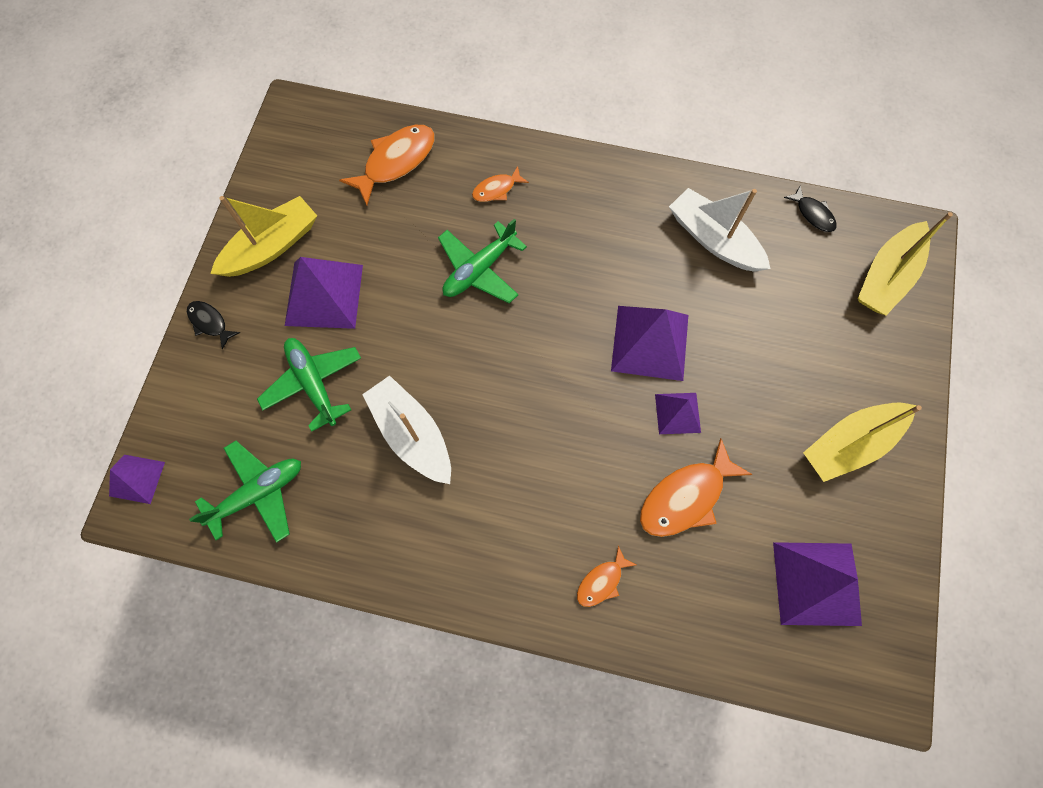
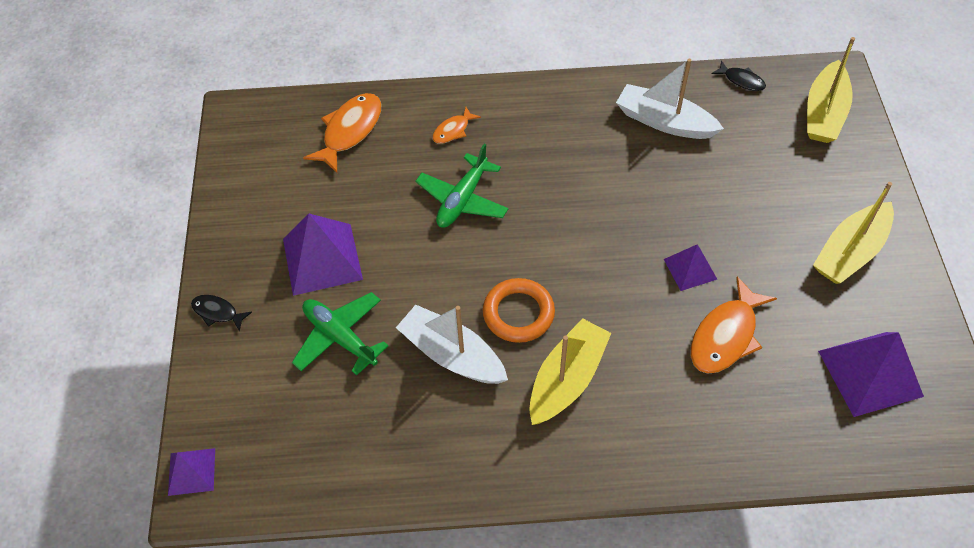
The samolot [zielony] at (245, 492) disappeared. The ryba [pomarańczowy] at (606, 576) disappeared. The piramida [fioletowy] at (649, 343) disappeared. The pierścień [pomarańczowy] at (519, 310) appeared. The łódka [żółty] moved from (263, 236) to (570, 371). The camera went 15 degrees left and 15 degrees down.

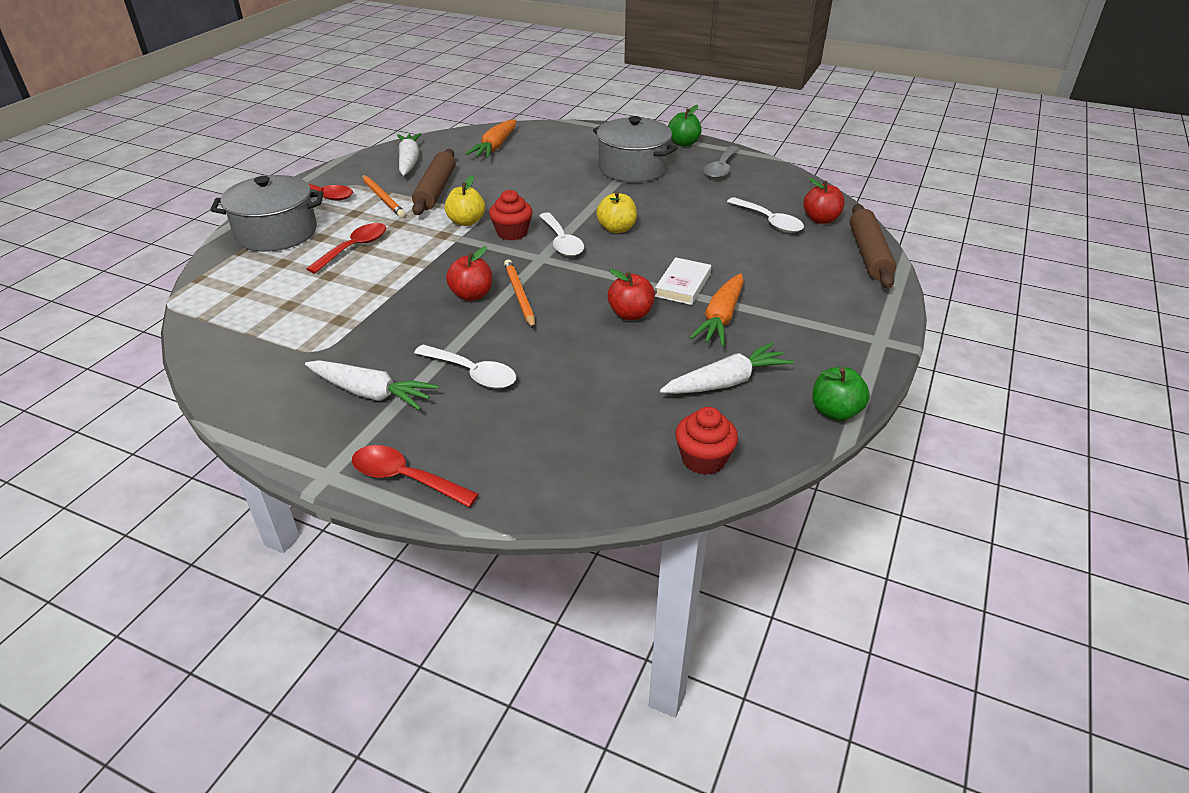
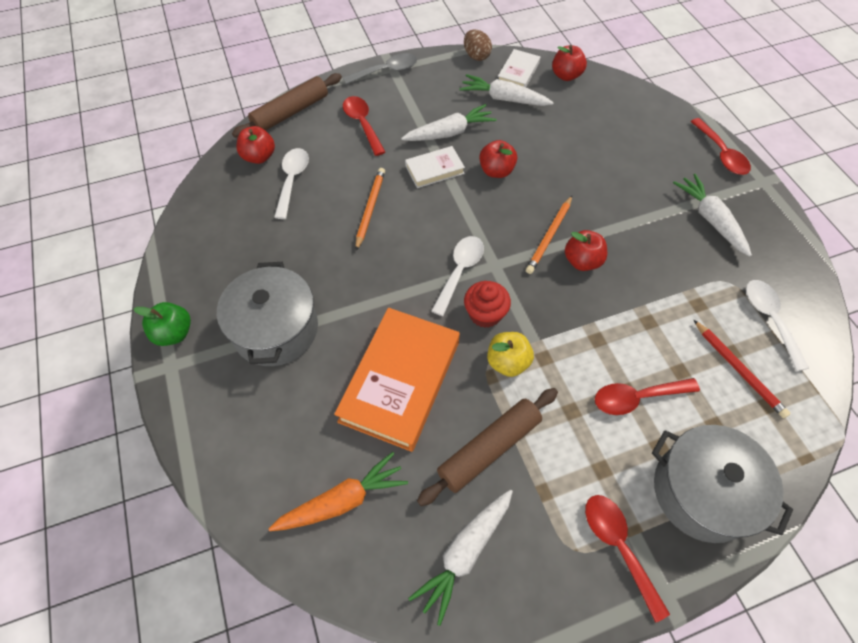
The jabłko [żółty] at (616, 212) disappeared. The książka [pomarańczowy] at (397, 380) appeared. The łyżka [czerwony] at (364, 126) appeared. The książka [biały] at (519, 68) appeared. The ołówek [czerwony] at (742, 369) appeared. The ołówek [pomarańczowy] moved from (383, 196) to (370, 209). The łyżka [biały] moved from (465, 367) to (777, 325). The łyżka [szary] moved from (721, 162) to (380, 68). The muffinka [czerwony] at (706, 441) was replaced by the jabłko [czerwony] at (569, 63). The jabłko [zielony] at (841, 394) was replaced by the jajko [brązowy] at (478, 45). The marchewka [pomarańczowy] at (716, 309) became the marchewka [biały] at (449, 122). The camera went 135 degrees left and 20 degrees up.

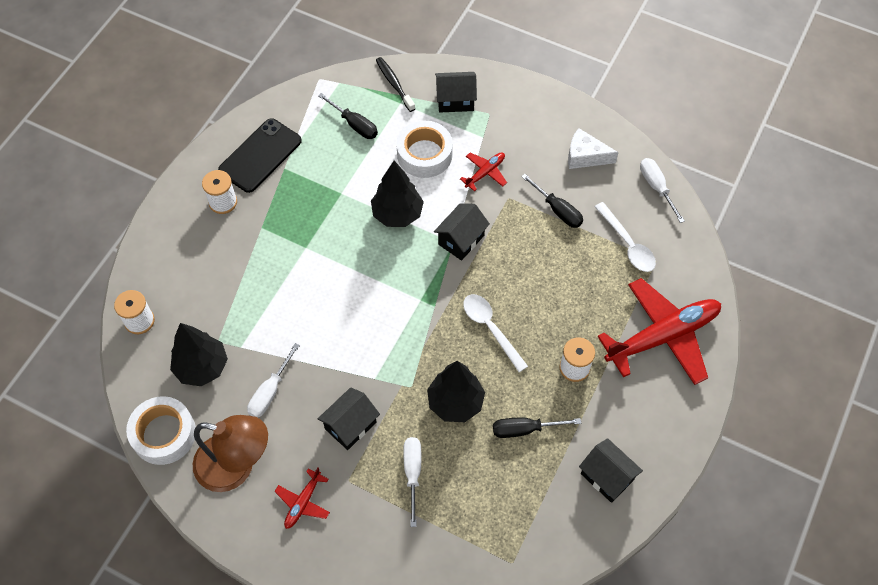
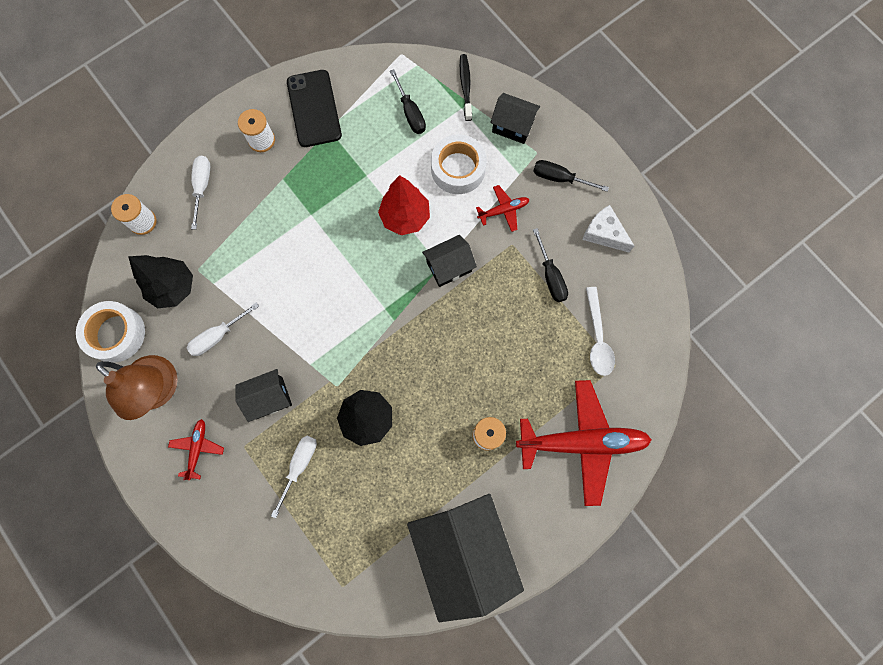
The łyżka [biały] at (495, 333) disappeared. The śrubokręt [czarny] moved from (537, 427) to (571, 176). The śrubokręt [biały] moved from (662, 190) to (200, 193). The drzewko [czarny] at (397, 194) became the drzewko [czerwony] at (404, 205). The telefon [czarny] at (260, 155) turned 75 degrees counterclockwise. The samolot [czerwony] at (302, 498) turned 135 degrees clockwise. The domek [czarny] at (611, 470) changed to 2.03 times the size. The camera went 25 degrees right and 15 degrees up.

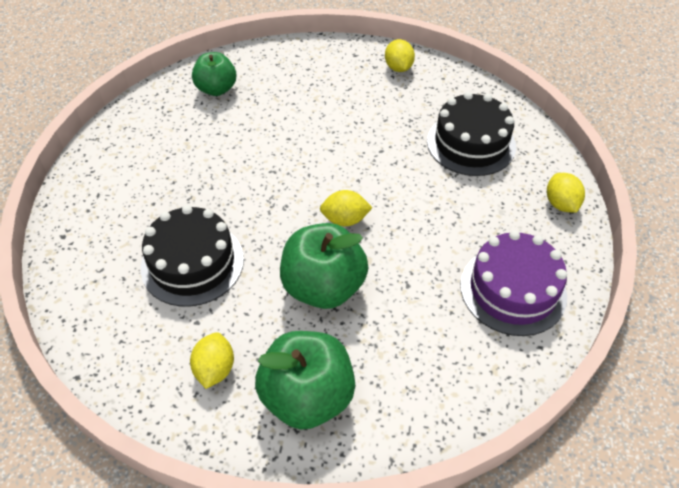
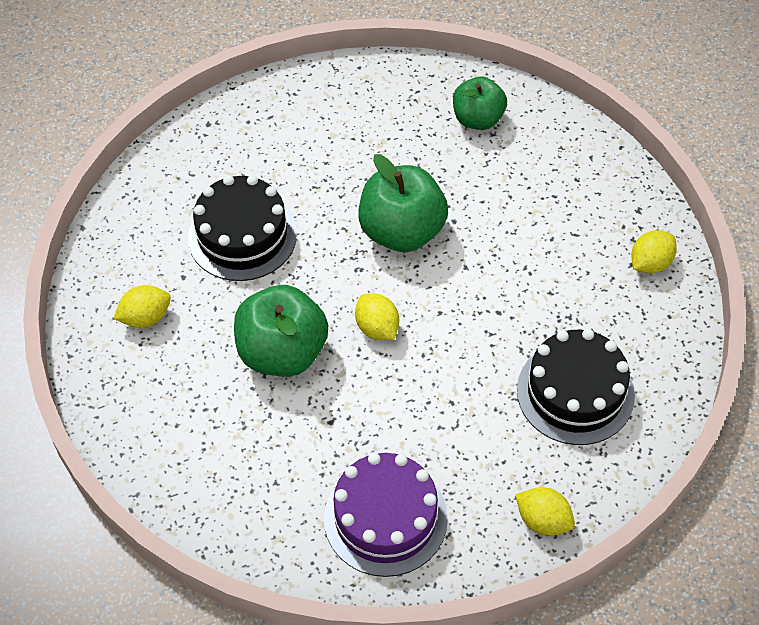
The jabłko [zielony] moved from (305, 380) to (403, 203). The cytryna [żółty] at (566, 193) turned 75 degrees clockwise. The camera went 60 degrees right and 5 degrees up.

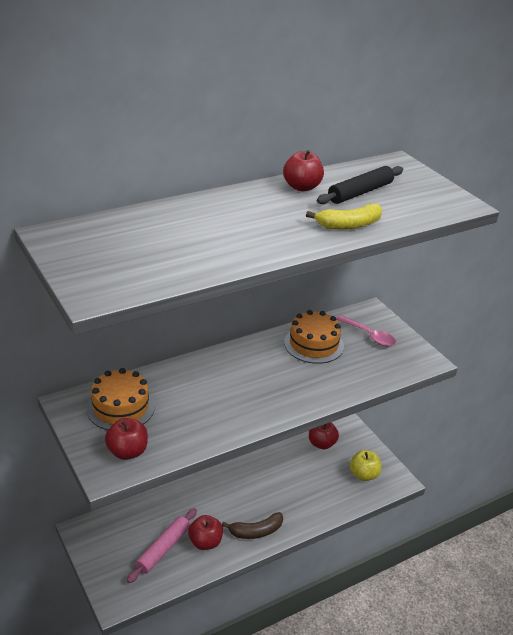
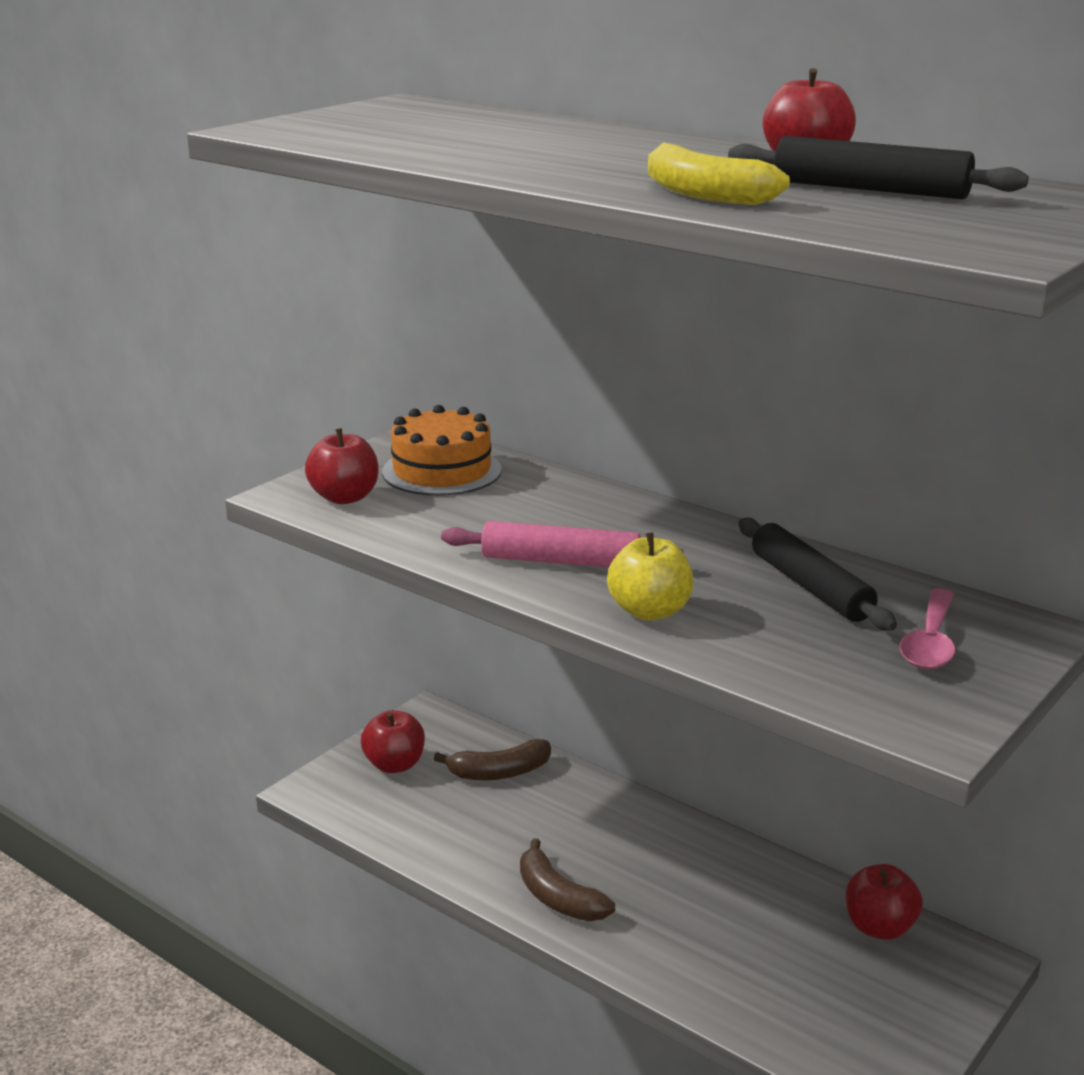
The banan [brązowy] at (492, 759) appeared. The wałek do ciasta [różowy] moved from (162, 545) to (562, 544). The jabłko [czerwony] moved from (205, 532) to (393, 741). The jabłko [żółty] moved from (365, 465) to (650, 576). The tort [pomarańczowy] at (314, 337) was replaced by the wałek do ciasta [czarny] at (817, 574). The camera went 70 degrees right and 10 degrees down.

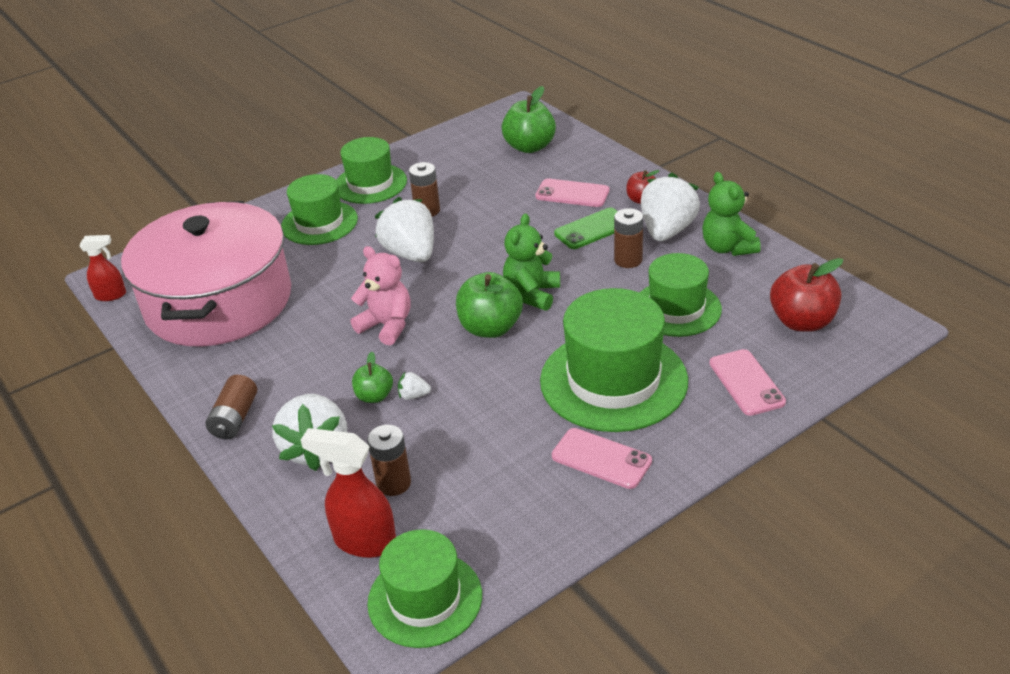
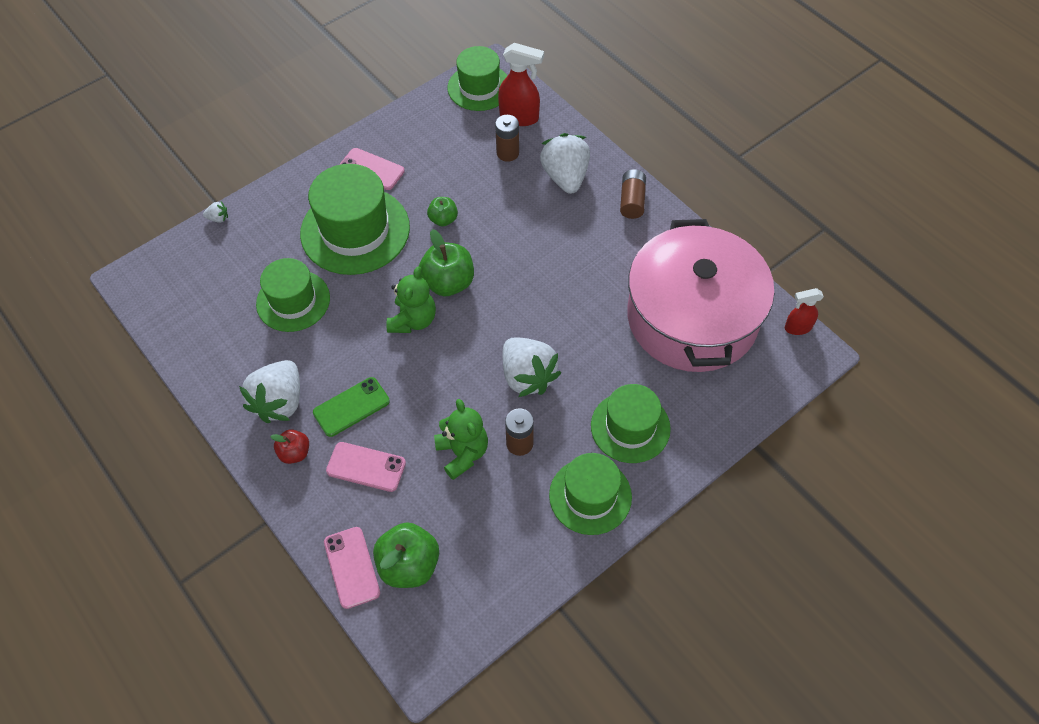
The miś [różowy] at (380, 295) disappeared. The bateria [brązowy] at (628, 238) disappeared. The jabłko [czerwony] at (806, 295) disappeared. The jabłko [zielony] moved from (372, 377) to (442, 212). The truskawka [biały] moved from (414, 386) to (215, 212). The miś [zielony] moved from (731, 214) to (461, 439). The telefon [różowy] moved from (747, 382) to (352, 568). The camera went 175 degrees right and 20 degrees up.

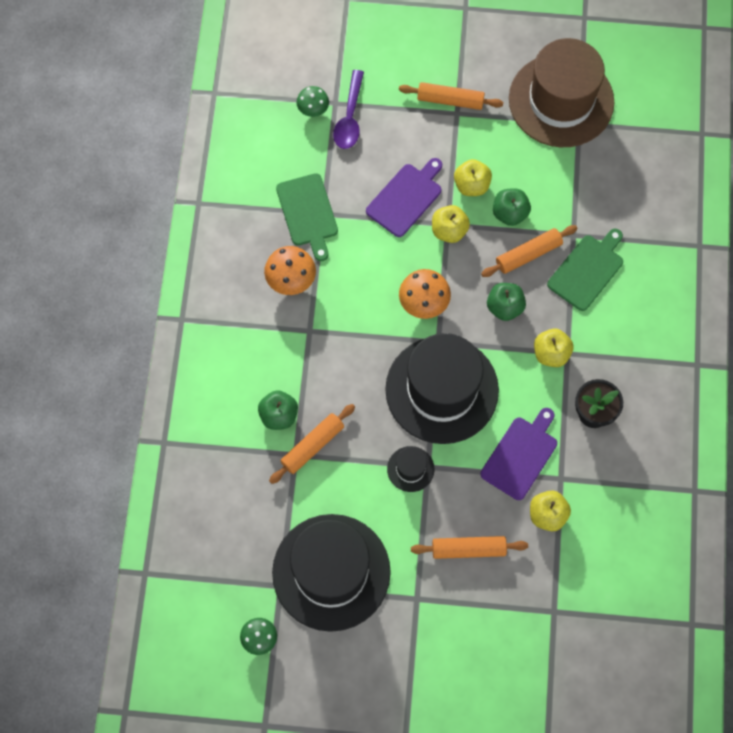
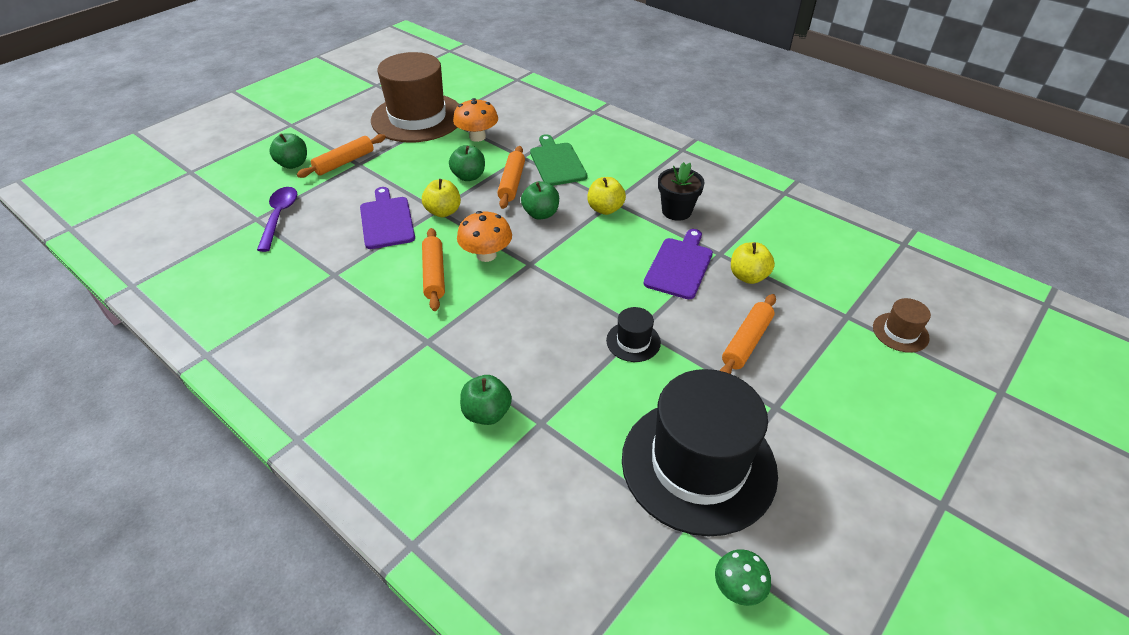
The deska do krojenia [zielony] at (307, 217) disappeared. The grzyb [zielony] at (313, 101) disappeared. The kapelusz [czarny] at (442, 388) disappeared. The jabłko [żółty] at (473, 177) disappeared. The jabłko [zielony] at (288, 151) appeared. The kapelusz [brązowy] at (902, 325) appeared. The grzyb [pomarańczowy] moved from (290, 270) to (475, 120). The wałek do ciasta [pomarańczowy] moved from (312, 444) to (433, 269). The łyżka [fioletowy] at (348, 109) turned 135 degrees counterclockwise. The deska do krojenia [fioletowy] at (518, 454) turned 45 degrees clockwise. The camera went 55 degrees left and 25 degrees down.

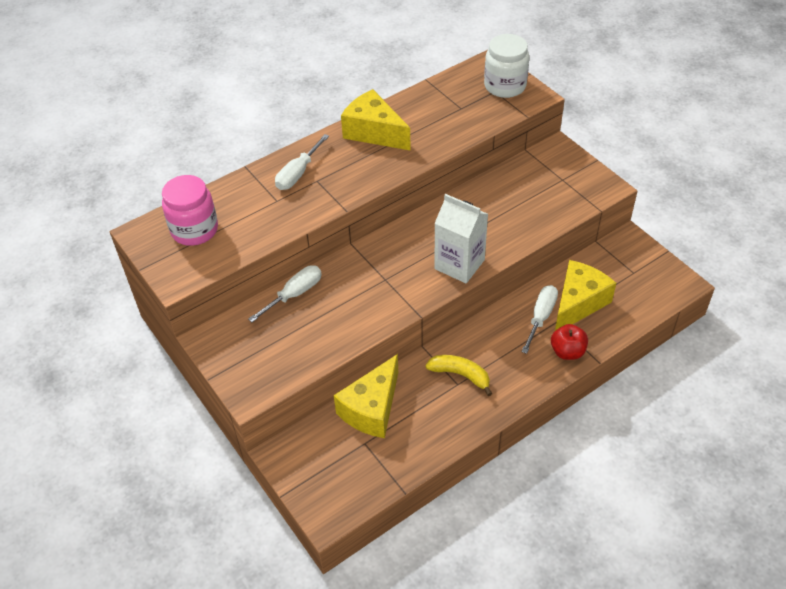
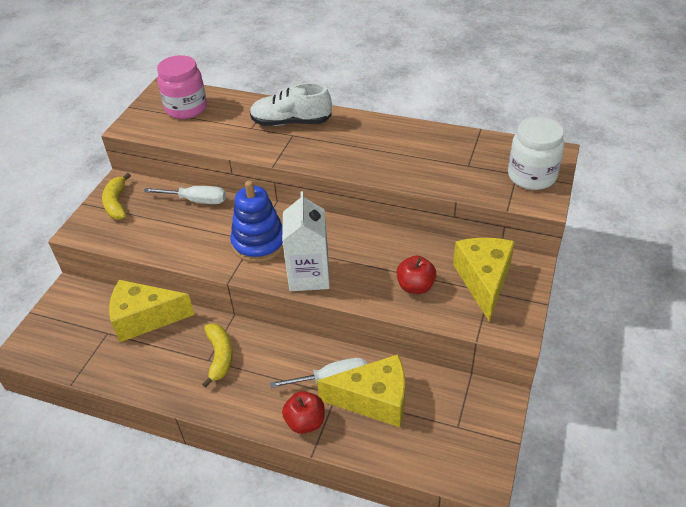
The banan [żółty] at (116, 196) appeared. The zabawka nakładanka [niebieski] at (257, 221) appeared. The jabłko [czerwony] at (416, 275) appeared. The ser [żółty] moved from (376, 120) to (484, 280). The śrubokręt [biały] at (302, 162) was replaced by the but [biały] at (291, 104). The camera went 55 degrees right and 5 degrees down.

